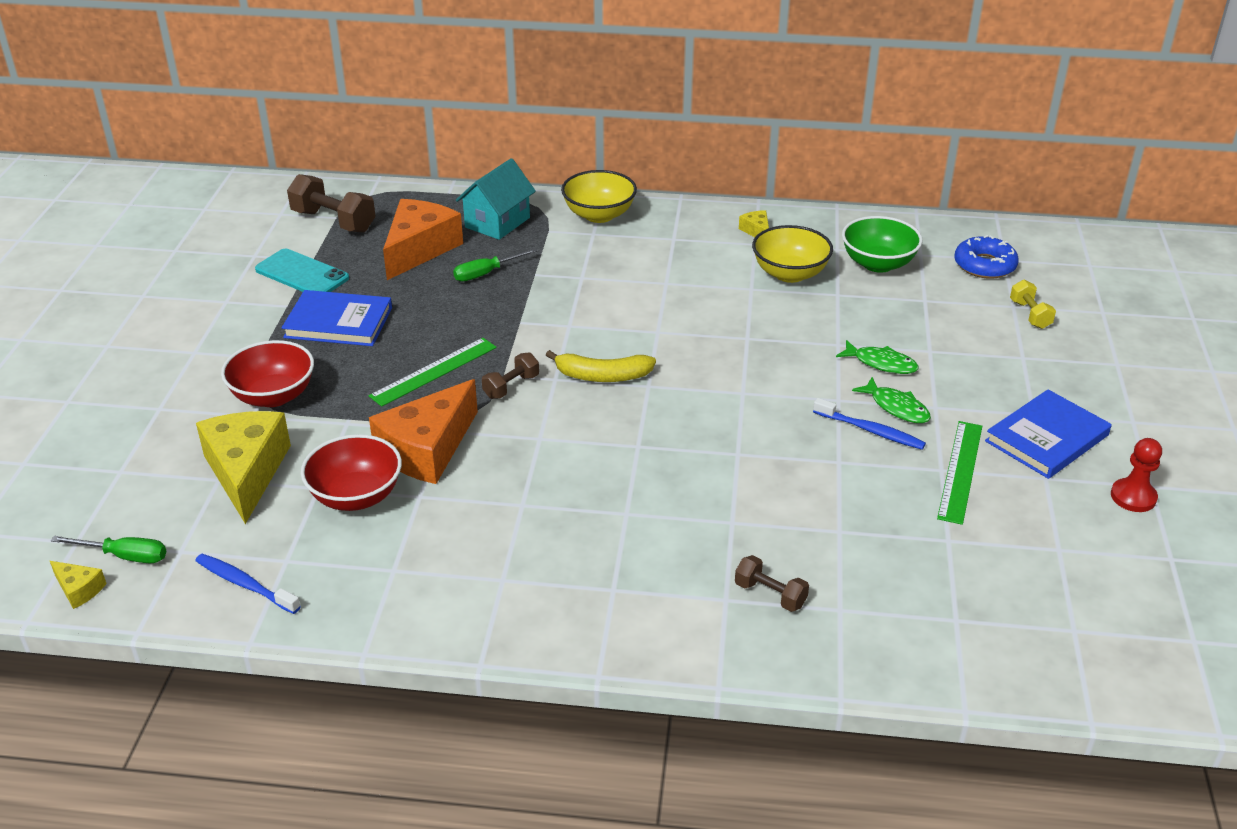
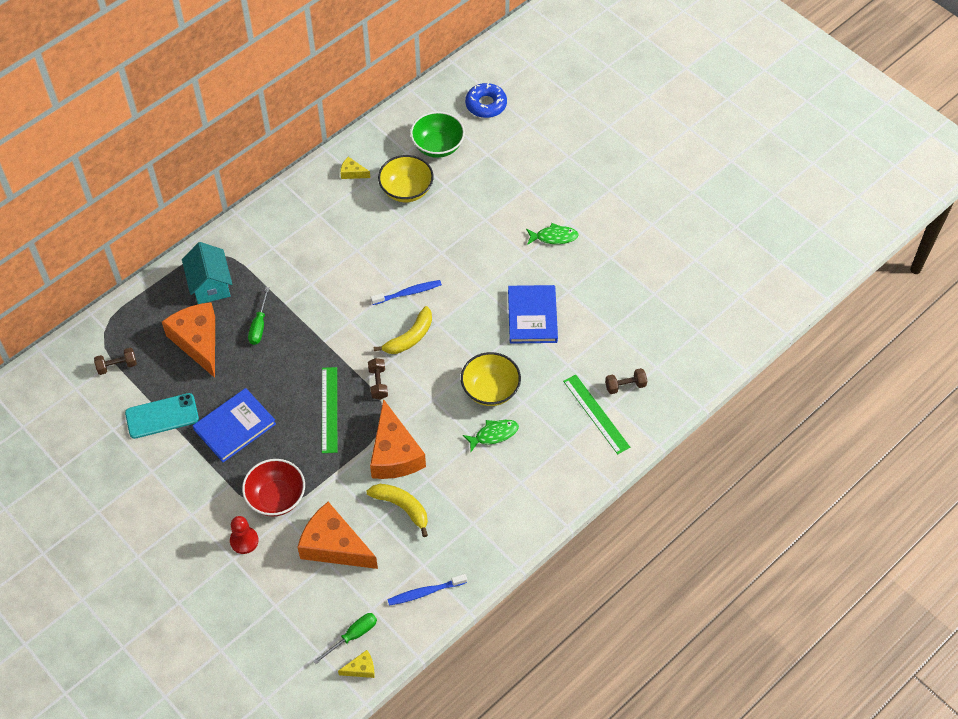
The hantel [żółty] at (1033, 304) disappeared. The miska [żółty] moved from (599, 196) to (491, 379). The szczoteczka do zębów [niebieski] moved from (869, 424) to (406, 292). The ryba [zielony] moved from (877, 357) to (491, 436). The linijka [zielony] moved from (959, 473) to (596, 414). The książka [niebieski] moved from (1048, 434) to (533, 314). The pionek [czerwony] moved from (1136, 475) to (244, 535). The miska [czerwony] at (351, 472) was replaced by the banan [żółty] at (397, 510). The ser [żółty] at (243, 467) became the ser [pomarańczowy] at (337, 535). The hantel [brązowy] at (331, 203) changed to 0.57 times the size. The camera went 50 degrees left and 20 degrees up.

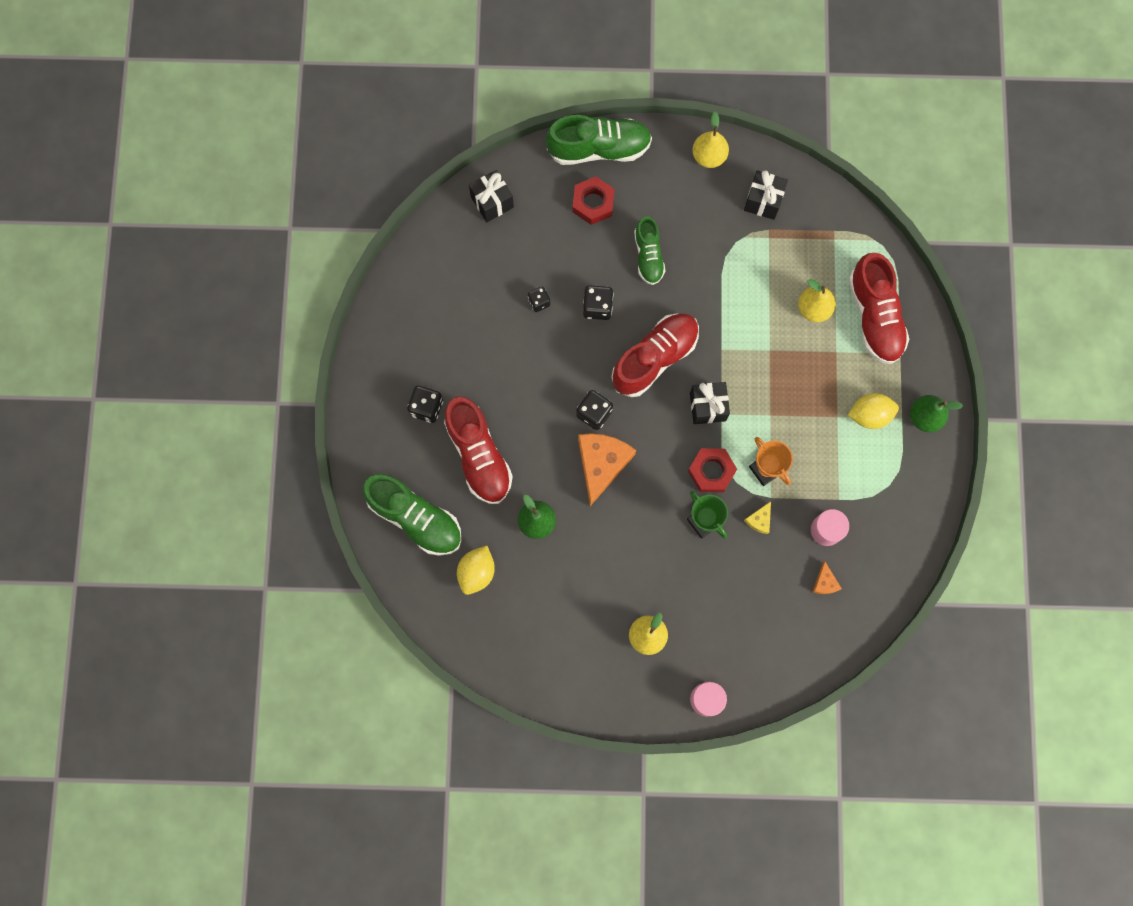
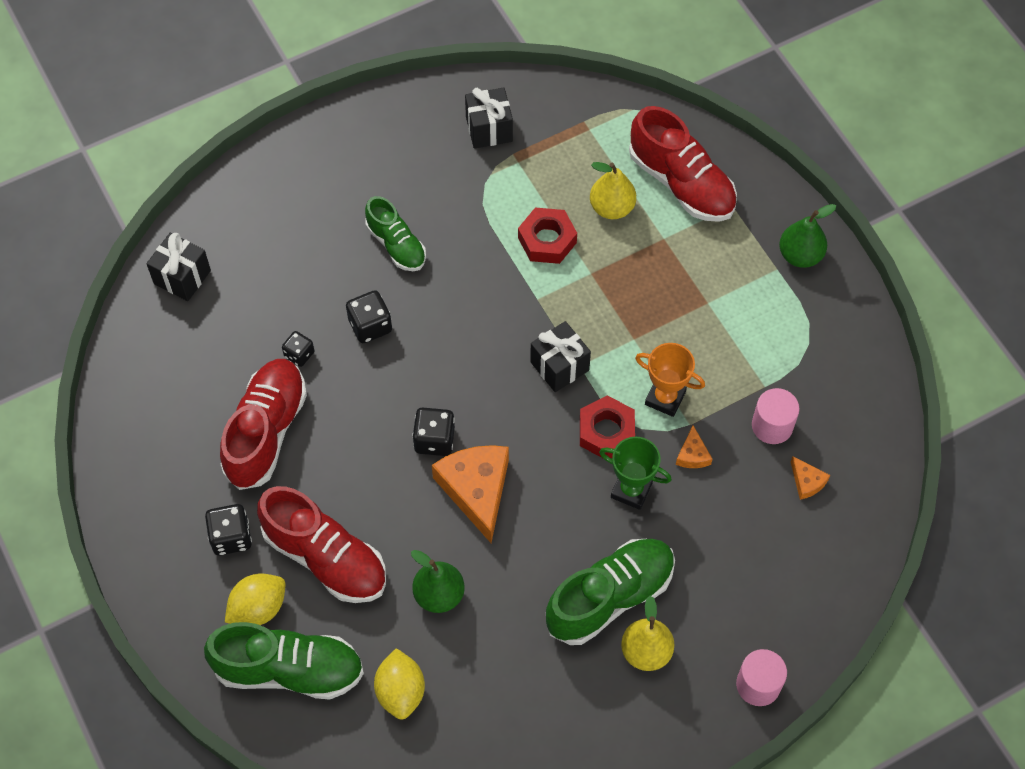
The gruszka [żółty] at (710, 140) disappeared. The but [zielony] moved from (599, 140) to (610, 592). The nakrętka [czerwony] moved from (594, 200) to (547, 235). The but [czerwony] moved from (655, 355) to (263, 424). The cytryna [żółty] moved from (873, 411) to (255, 599). The ser [żółty] at (757, 517) became the ser [pomarańczowy] at (694, 446). The camera went 30 degrees left and 15 degrees down.

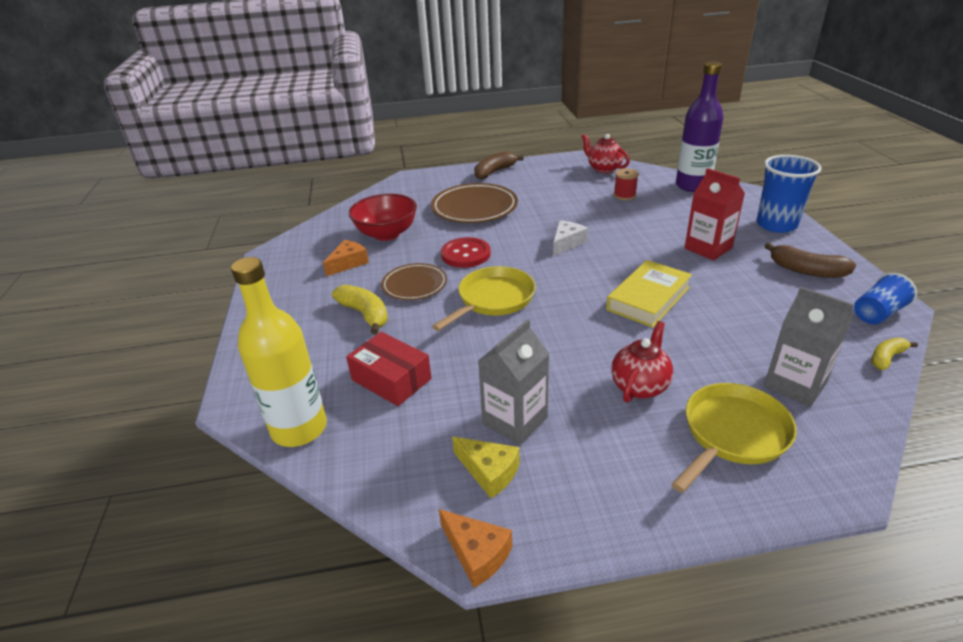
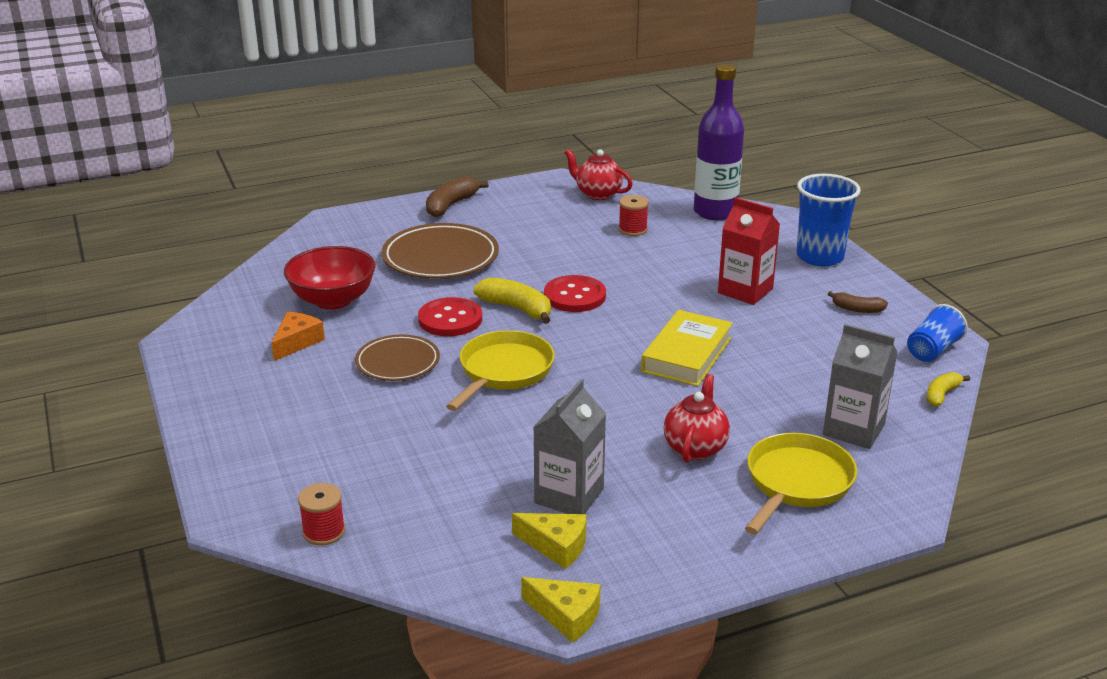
The pudełko [czerwony] at (388, 369) disappeared. The banan [żółty] moved from (360, 309) to (512, 301). The butelka [żółty] at (279, 352) was replaced by the szpulka [czerwony] at (321, 514). The ser [biały] at (570, 238) was replaced by the guzik [czerwony] at (575, 293). The ser [pomarańczowy] at (475, 548) became the ser [żółty] at (561, 610). The banan [brązowy] at (810, 260) changed to 0.61 times the size. The camera went 15 degrees left and 5 degrees down.

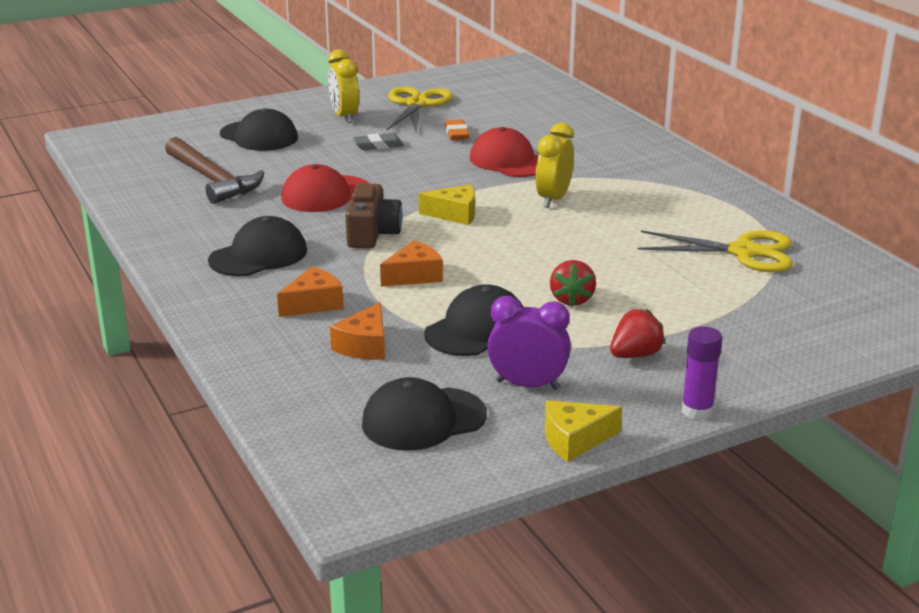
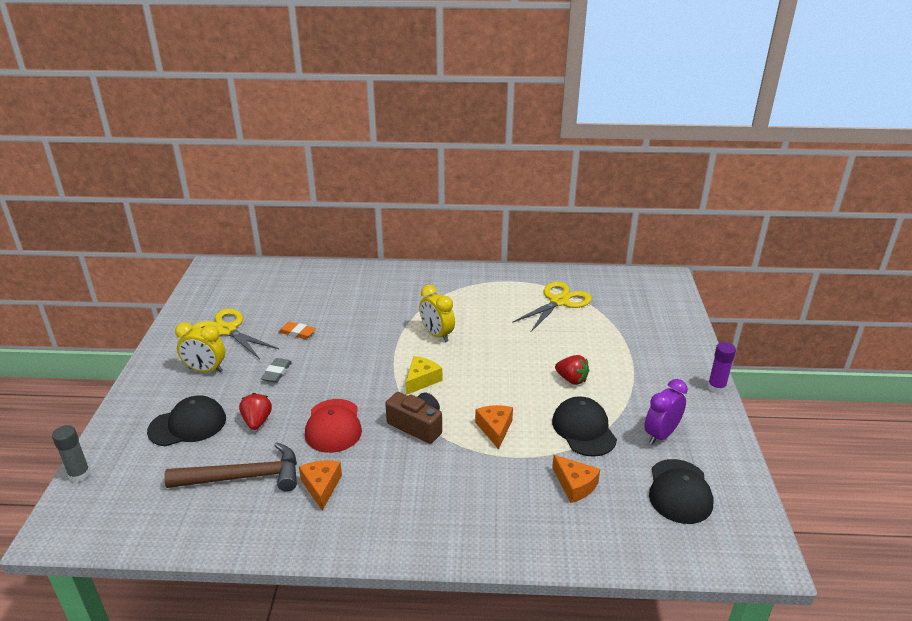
The czapka [czarny] at (257, 246) disappeared. The czapka [czerwony] at (504, 152) disappeared. The ser [żółty] at (583, 431) disappeared. The klej w sztyfcie [szary] at (71, 453) appeared. The ser [pomarańczowy] moved from (310, 292) to (320, 486). The truskawka [czerwony] moved from (637, 333) to (255, 411). The camera went 60 degrees left and 5 degrees up.

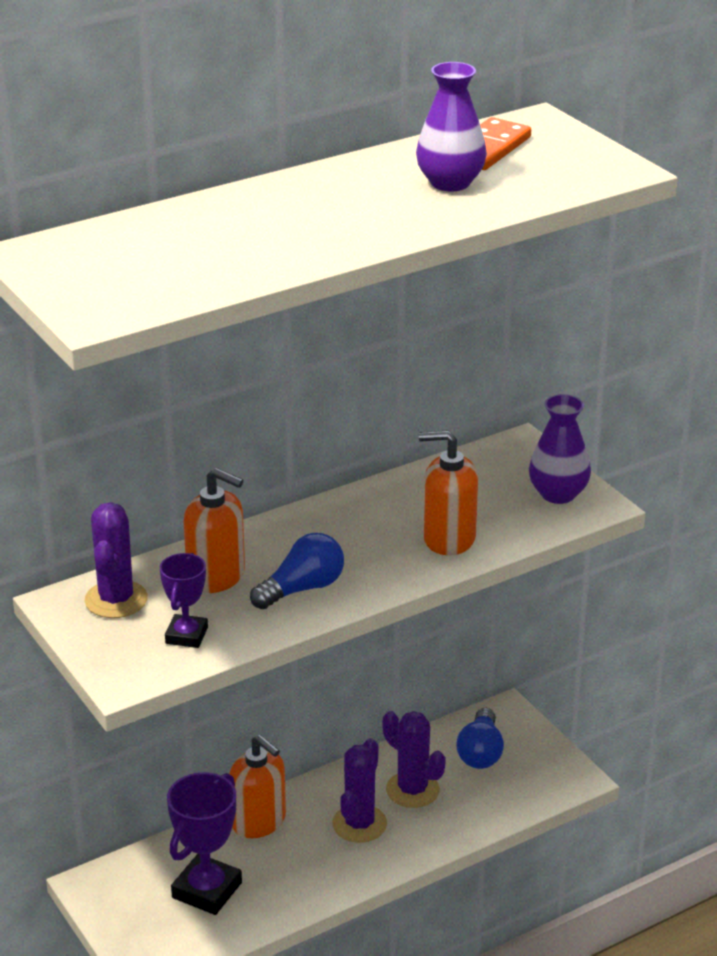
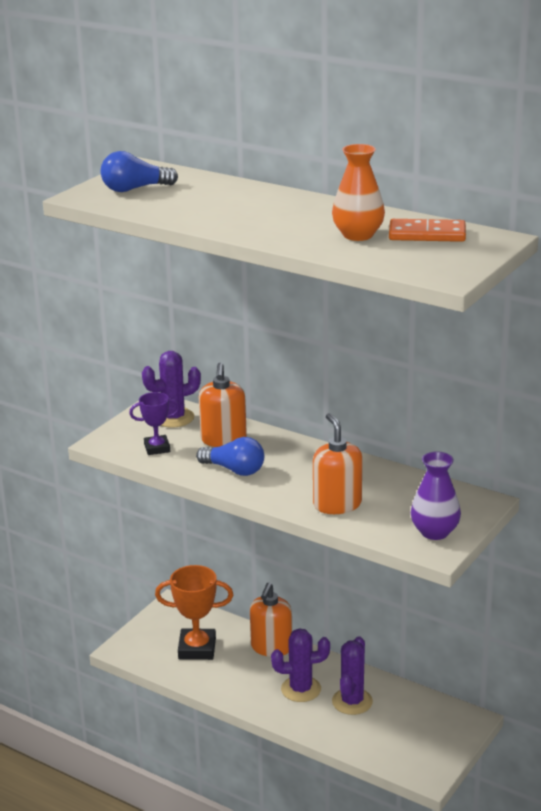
The żarówka [niebieski] moved from (480, 738) to (139, 171). The puchar [fioletowy] at (204, 843) became the puchar [pomarańczowy] at (194, 612). The wazon [fioletowy] at (451, 126) became the wazon [pomarańczowy] at (358, 192). The camera went 65 degrees right and 5 degrees down.

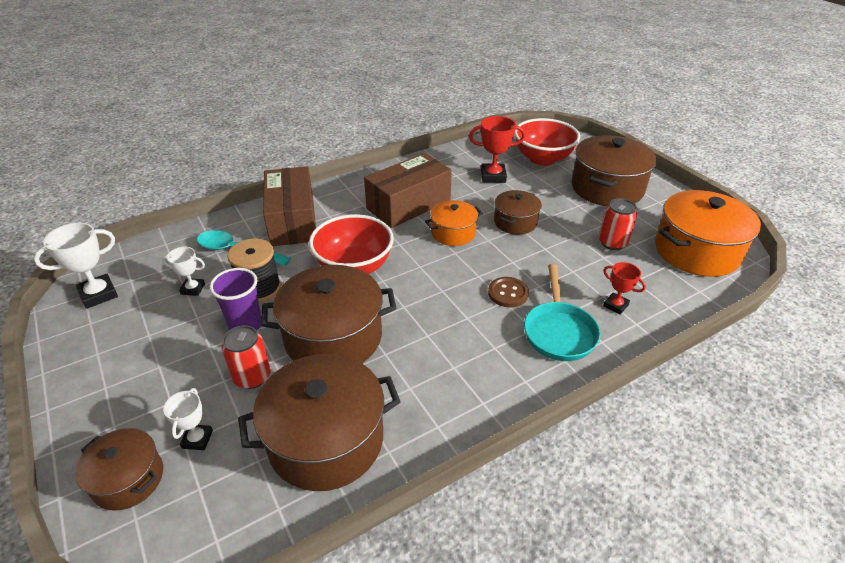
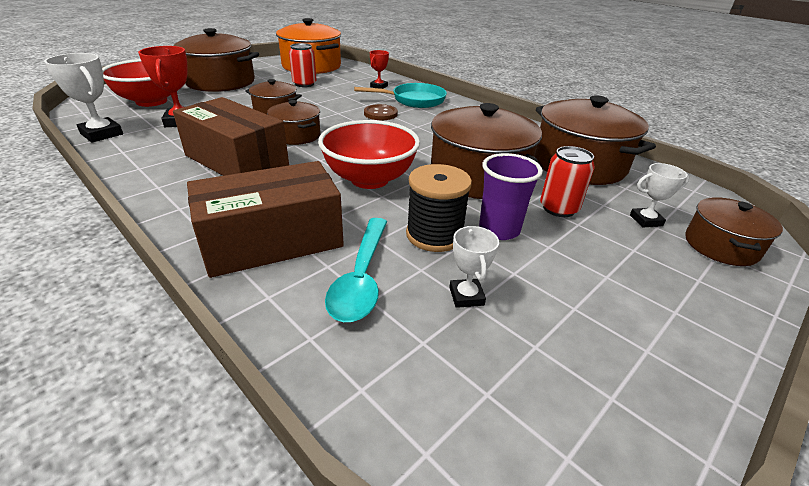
The puchar [biały] moved from (76, 266) to (83, 98). The garnek [pomarańczowy] at (454, 223) became the garnek [brązowy] at (294, 122). The camera went 105 degrees left and 5 degrees down.

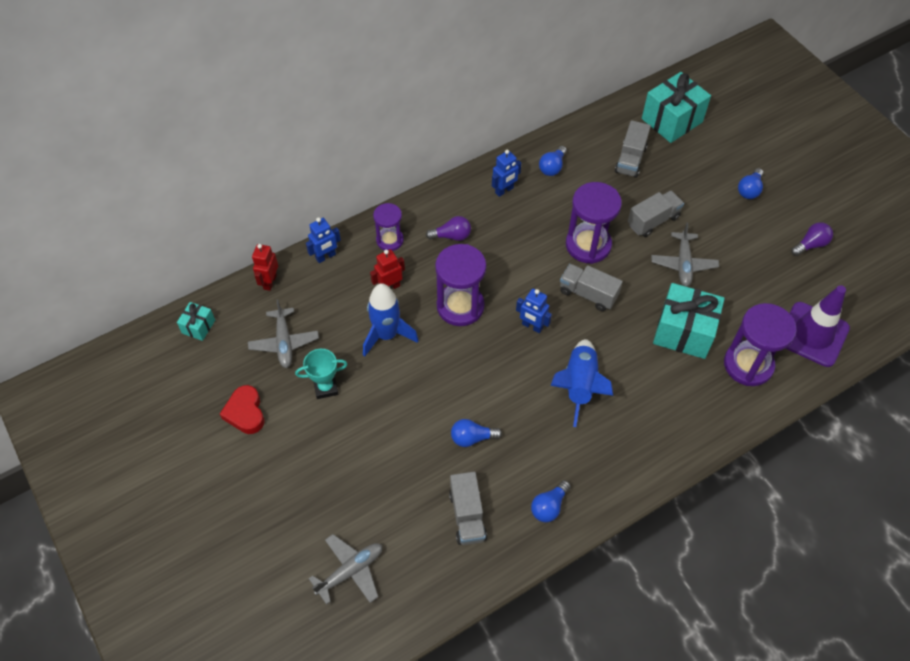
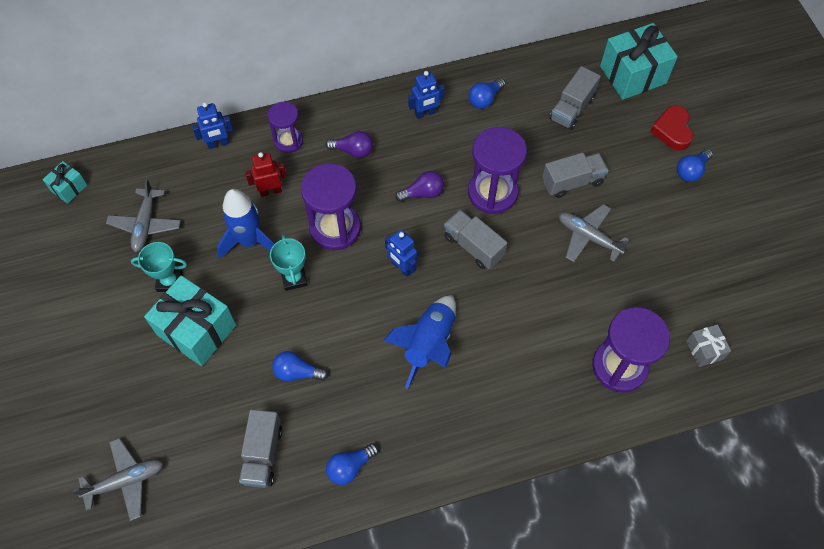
The robot [czerwony] at (265, 267) disappeared. The puchar [turkusowy] at (289, 263) appeared. The serce [czerwony] moved from (242, 409) to (672, 128). The prezent [turkusowy] moved from (689, 321) to (190, 320). The żarówka [fioletowy] moved from (812, 239) to (419, 186). The pachołek [fioletowy] at (817, 326) was replaced by the prezent [szary] at (708, 345). The samolot [szary] at (685, 255) turned 105 degrees clockwise. The camera went 15 degrees right and 5 degrees up.

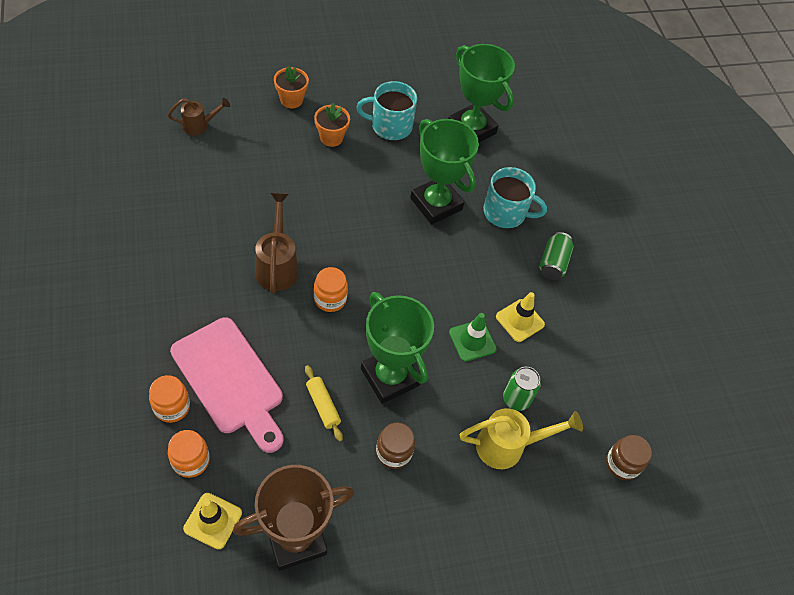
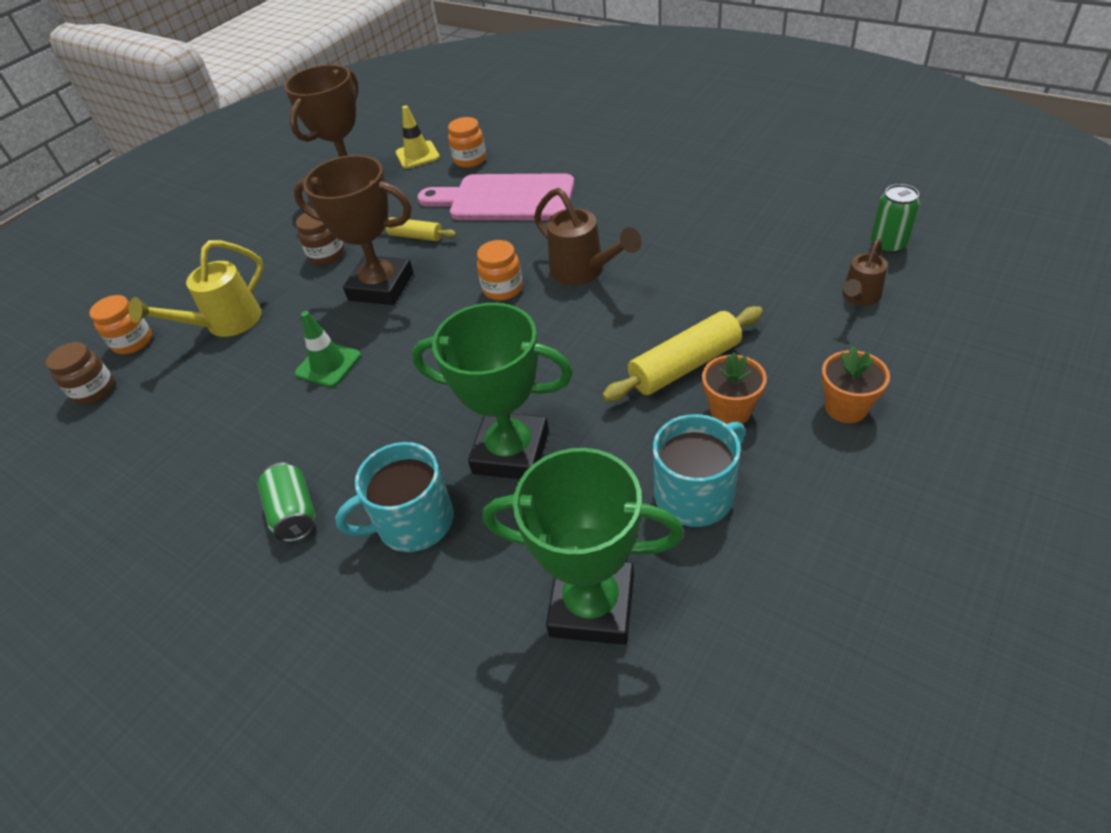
The pachołek [żółty] at (520, 317) disappeared. The wałek do ciasta [żółty] at (682, 354) appeared. The słoik [pomarańczowy] moved from (169, 399) to (120, 324). The puszka [zielony] moved from (522, 389) to (895, 219). The puchar [zielony] at (397, 348) became the puchar [brązowy] at (353, 230). The camera went 150 degrees right and 10 degrees down.

